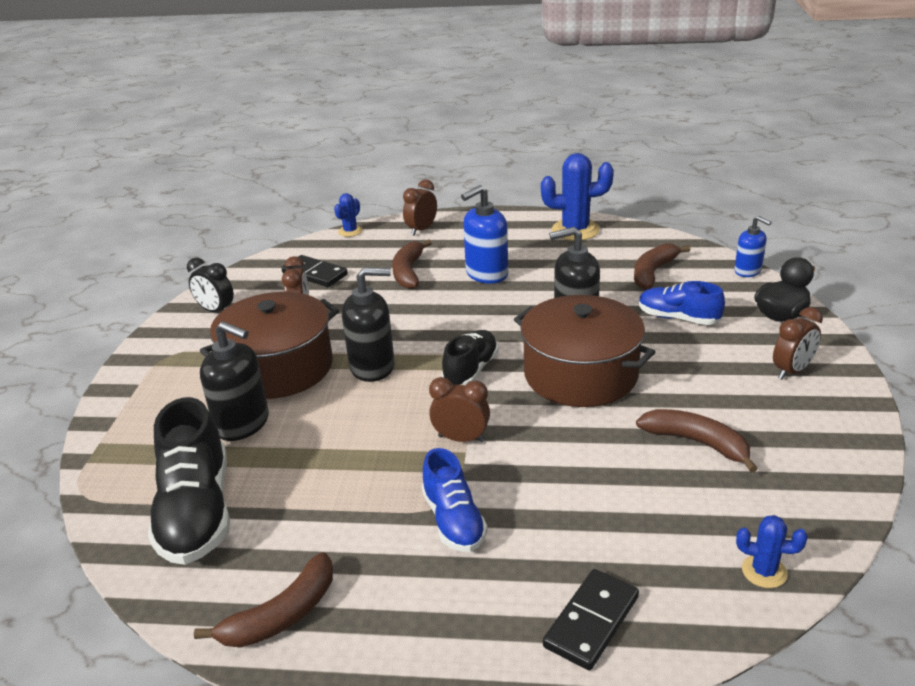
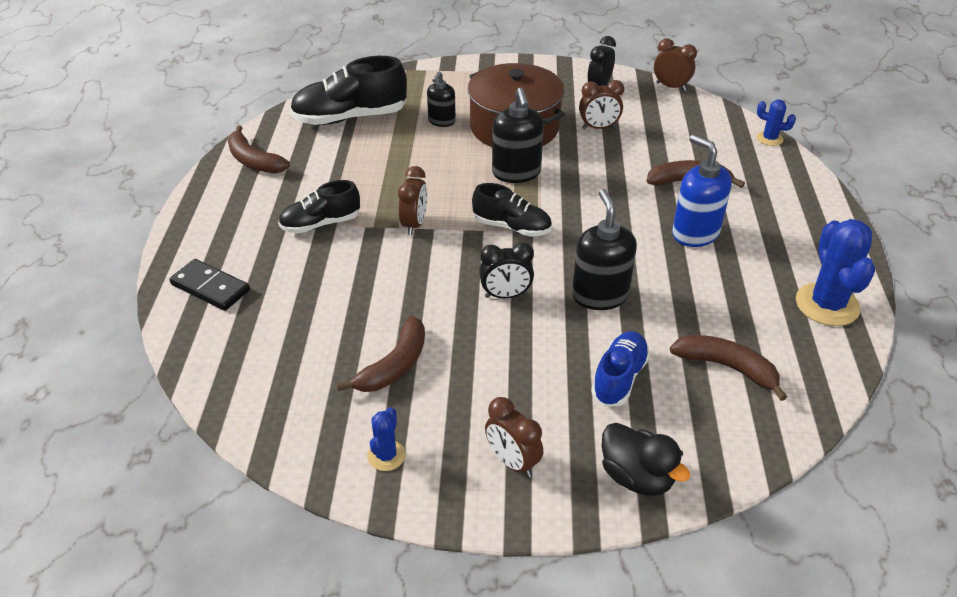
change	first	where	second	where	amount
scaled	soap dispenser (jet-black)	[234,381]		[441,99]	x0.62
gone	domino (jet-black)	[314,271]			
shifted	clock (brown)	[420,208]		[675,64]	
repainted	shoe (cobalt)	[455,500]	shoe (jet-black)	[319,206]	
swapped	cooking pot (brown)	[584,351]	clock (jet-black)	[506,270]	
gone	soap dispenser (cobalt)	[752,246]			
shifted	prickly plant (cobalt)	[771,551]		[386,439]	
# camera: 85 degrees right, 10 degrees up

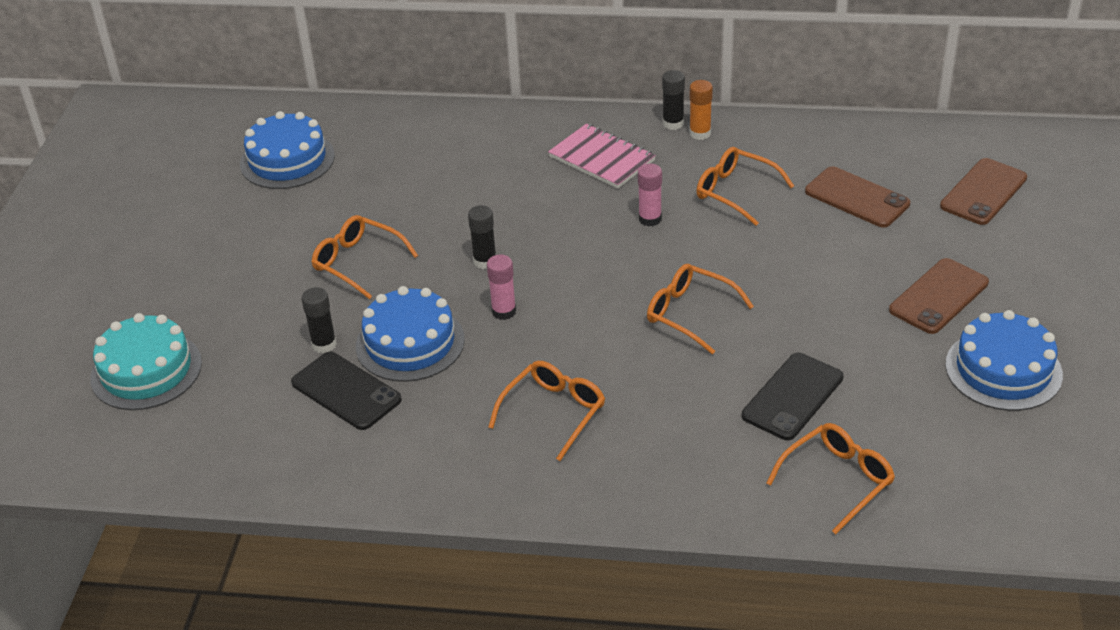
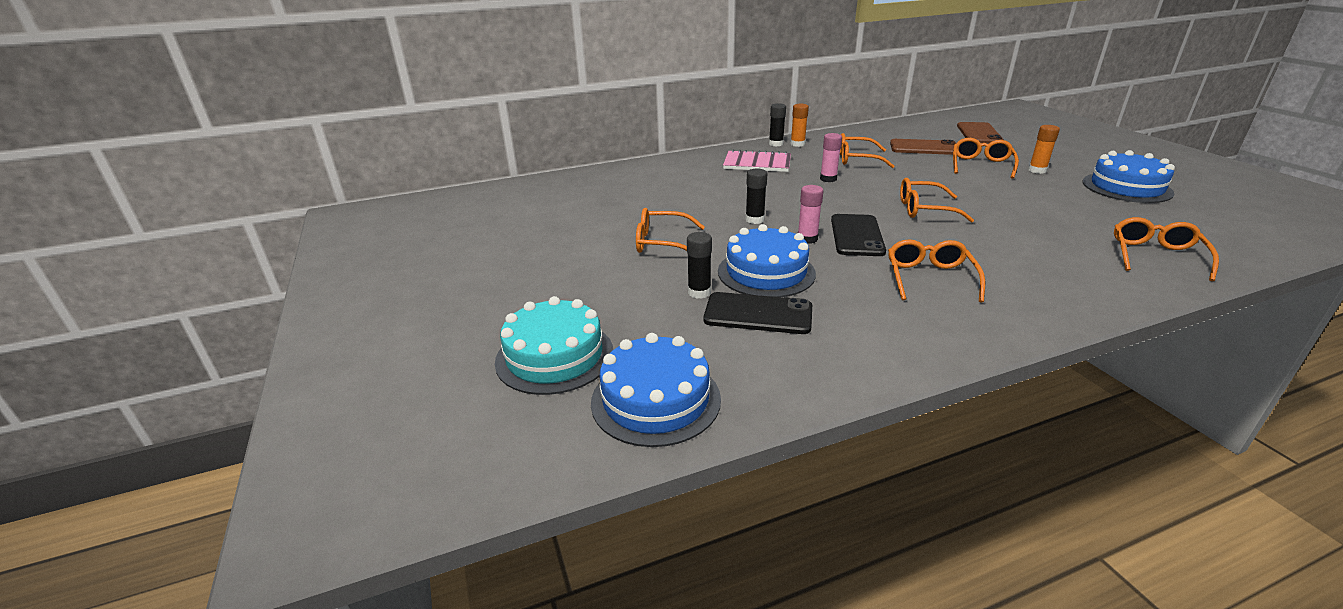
change	first	where	second	where	amount
shifted	gateau (cobalt)	[287,150]		[656,390]	
shifted	phone (jet-black)	[793,396]		[858,235]	
swapped	phone (brown)	[939,296]	stick of glue (orange)	[1044,149]	
new			spectacles (orange)	[986,158]	
# camera: 30 degrees left, 10 degrees down

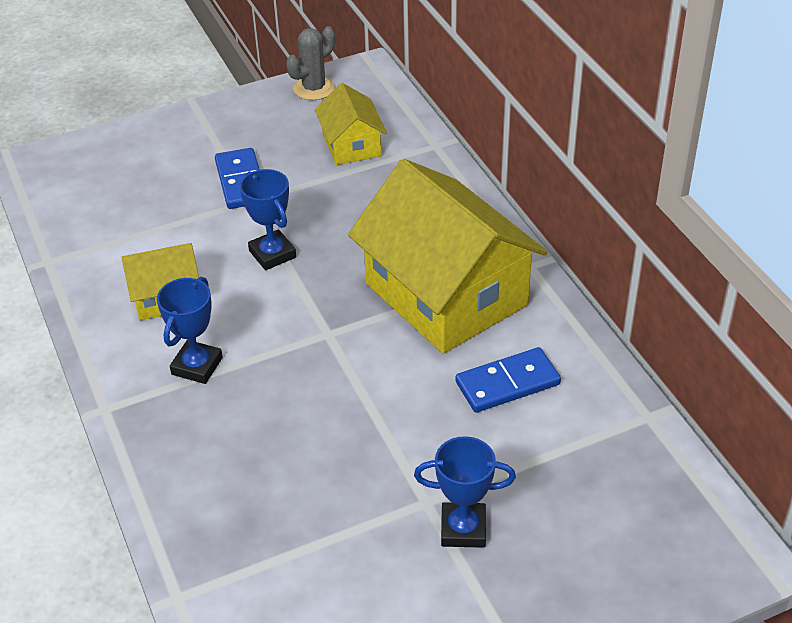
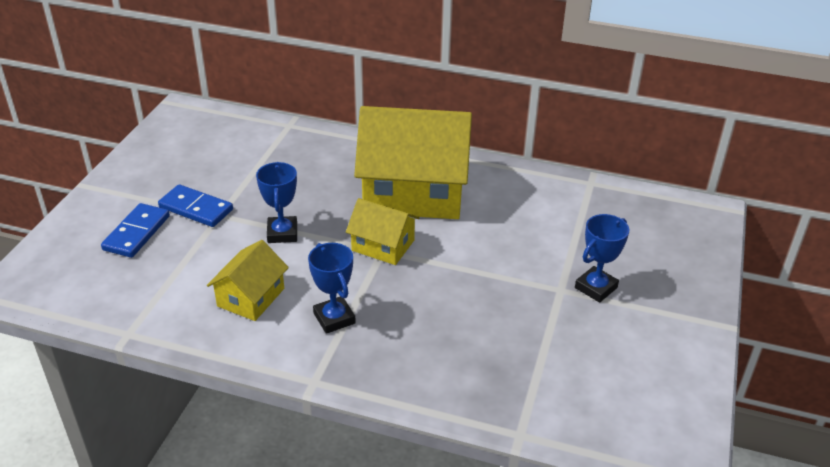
change	first	where	second	where	amount
rotated	award cup (cobalt)	[268,219]		[276,202]	75 degrees clockwise
gone	prickly plant (grey)	[310,63]			
shifted	toy house (bright yellow)	[351,124]		[383,231]	
shifted	domino (cobalt)	[508,380]		[135,230]	
# camera: 50 degrees left, 5 degrees down

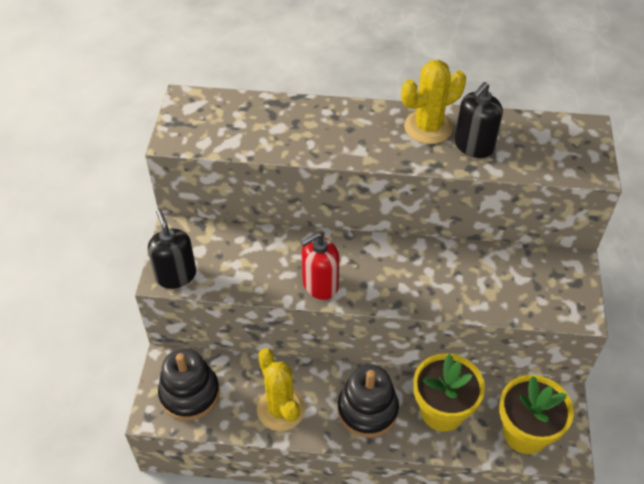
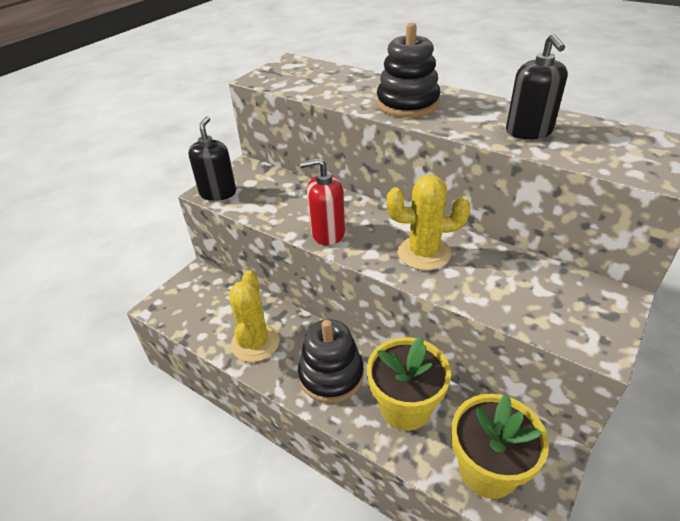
change	first	where	second	where	amount
shifted	stacking rings (jet-black)	[189,384]		[408,70]	
shifted	prickly plant (bright yellow)	[433,102]		[429,222]	
rotated	soap dispenser (jet-black)	[479,120]		[537,86]	75 degrees counterclockwise
# camera: 30 degrees right, 10 degrees down

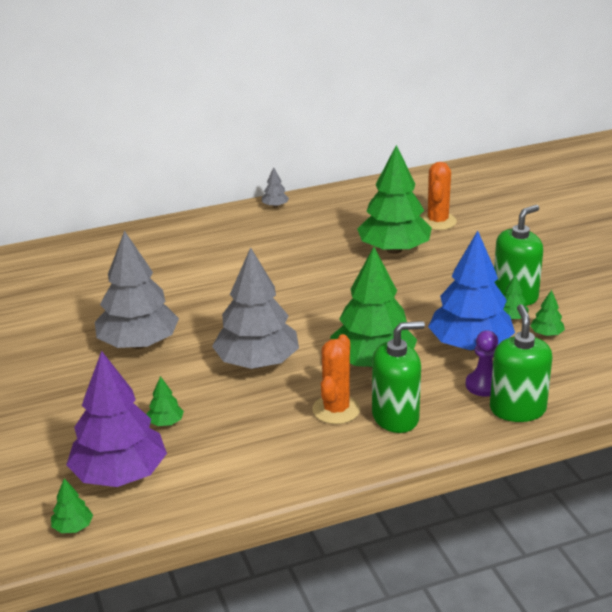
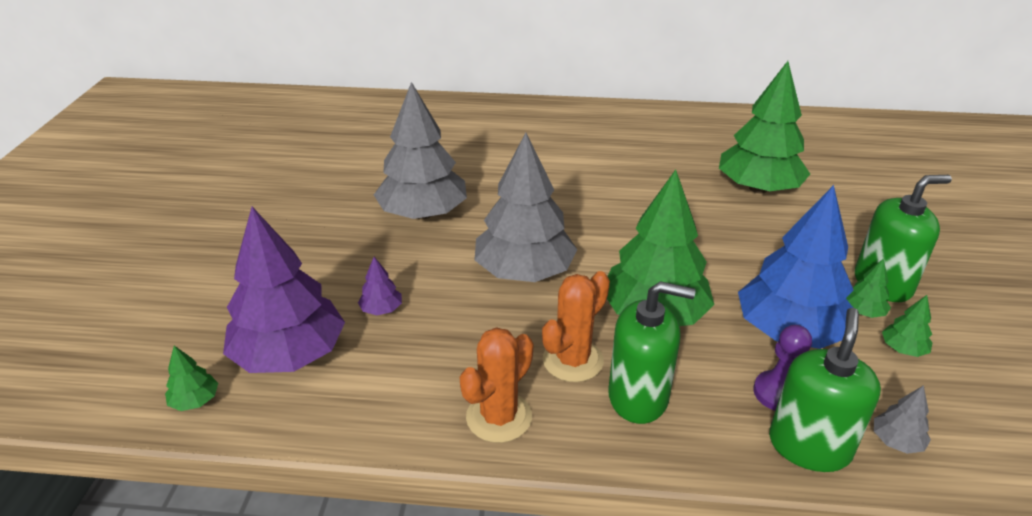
change	first	where	second	where	amount
repainted	fir tree (green)	[165,401]	fir tree (purple)	[380,286]	
shifted	fir tree (grey)	[275,187]		[902,419]	
shifted	prickly plant (orange)	[439,196]		[496,385]	
# camera: 25 degrees right, 5 degrees up

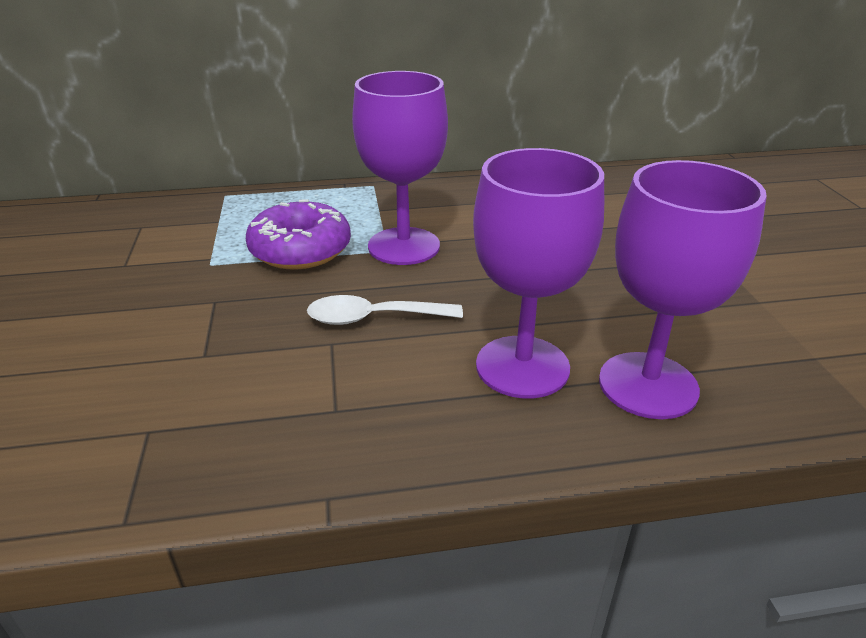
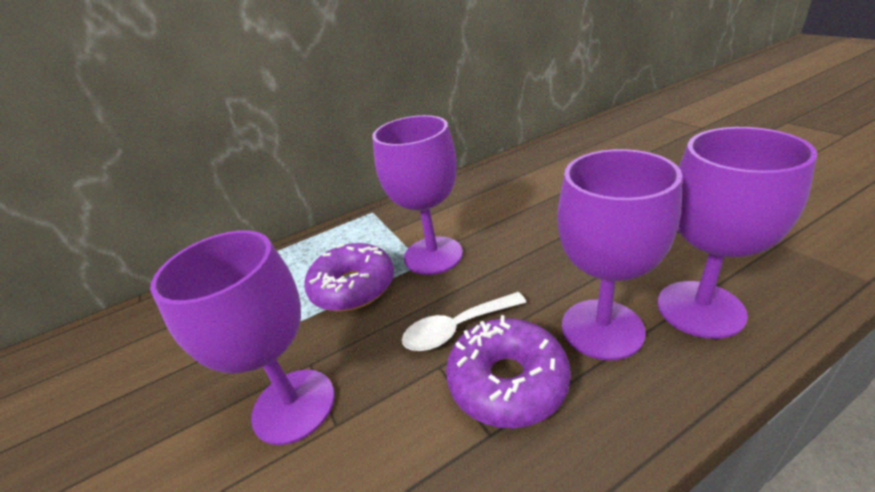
change	first	where	second	where	amount
new			wine glass (purple)	[242,337]	
new			glazed donut (purple)	[508,371]	
# camera: 15 degrees left, 0 degrees up

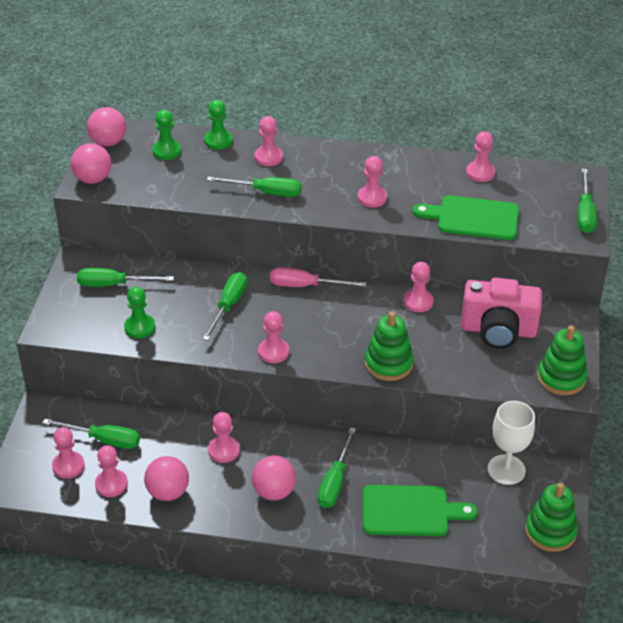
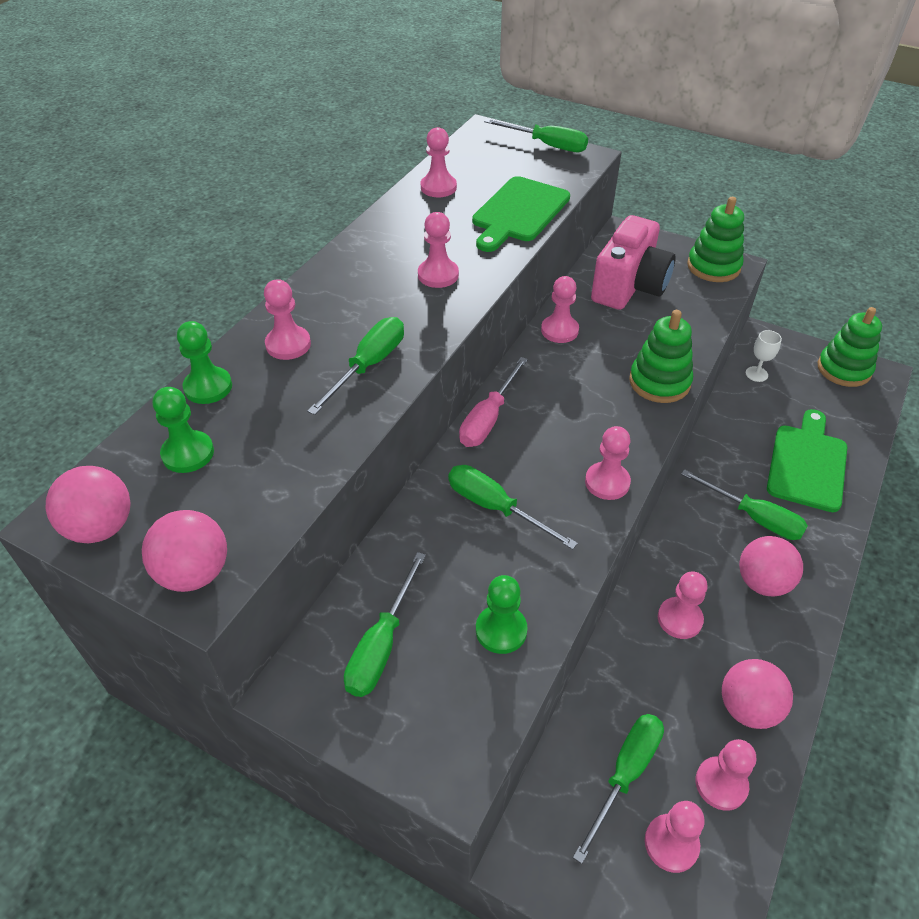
change	first	where	second	where	amount
scaled	wine glass (white)	[511,443]		[763,356]	x0.54
# camera: 70 degrees left, 5 degrees up

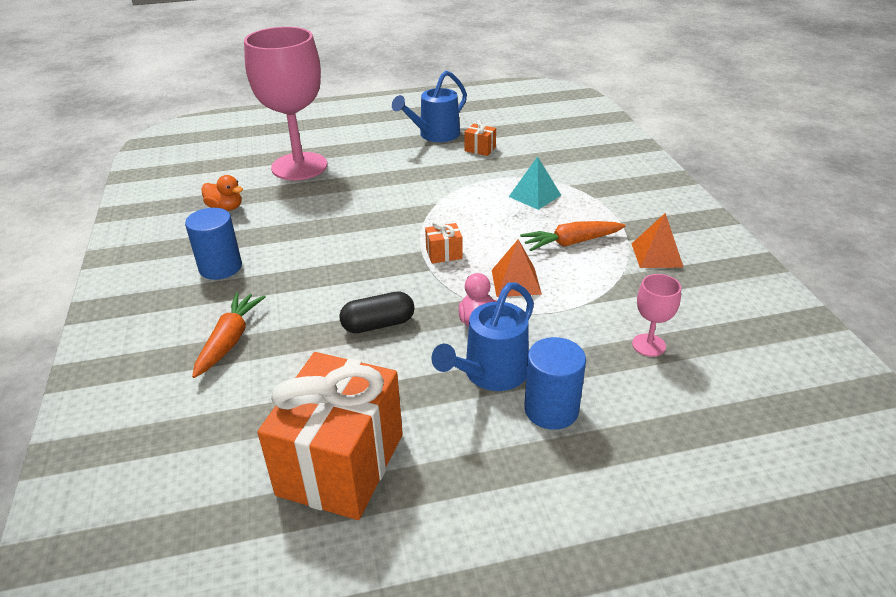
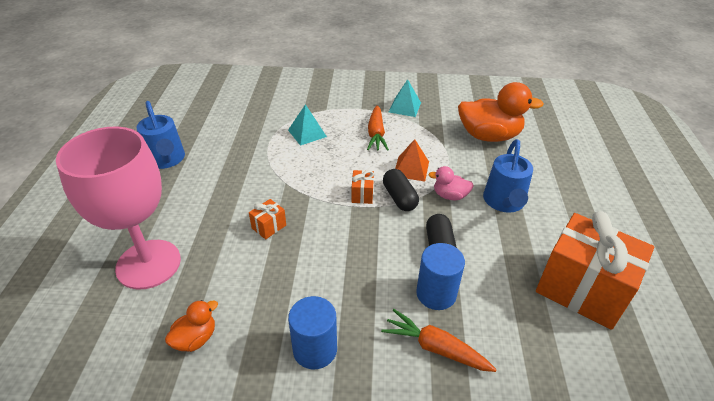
change	first	where	second	where	amount
rotated	watering pot (cobalt)	[482,336]		[508,176]	45 degrees clockwise
shifted	present (orange)	[480,138]		[267,219]	
shifted	cylinder (cobalt)	[555,383]		[440,276]	
repainted	solid pyramid (orange)	[657,240]	solid pyramid (aqua)	[405,98]	
swapped	wine glass (rose-pink)	[656,315]	duck (orange)	[501,112]	
new			pill shape (jet-black)	[401,190]	
# camera: 75 degrees left, 5 degrees up

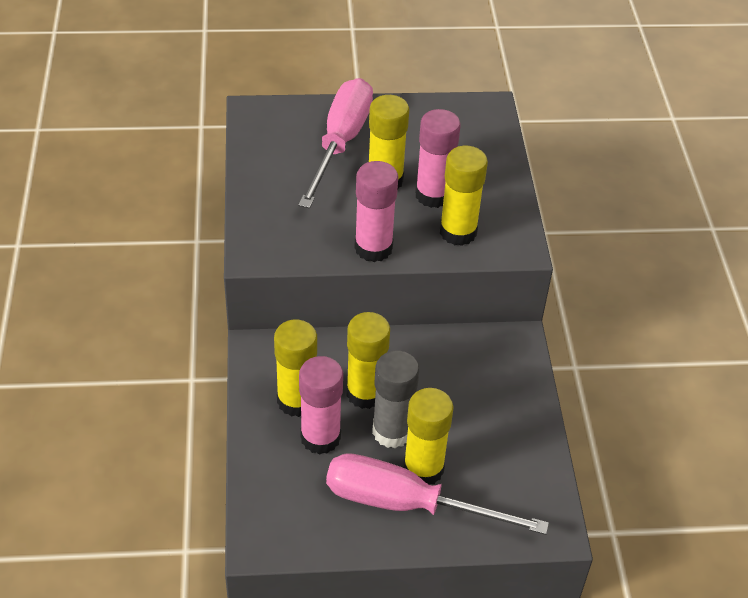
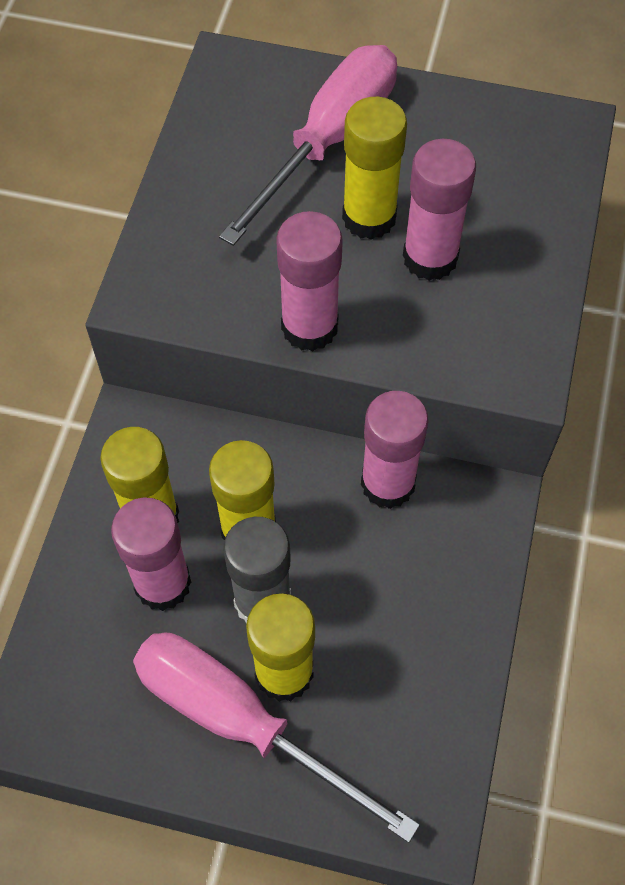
change	first	where	second	where	amount
gone	stick of glue (bright yellow)	[464,196]			
new			stick of glue (rose-pink)	[395,450]	
# camera: 20 degrees right, 15 degrees up

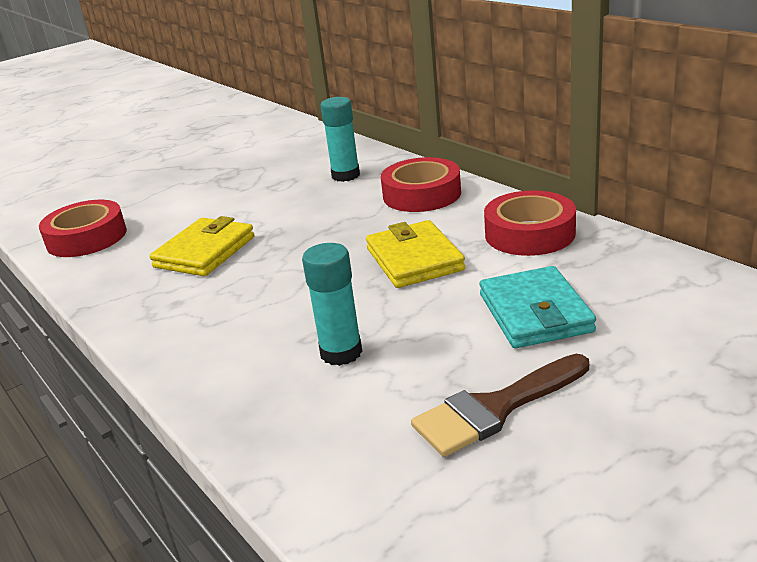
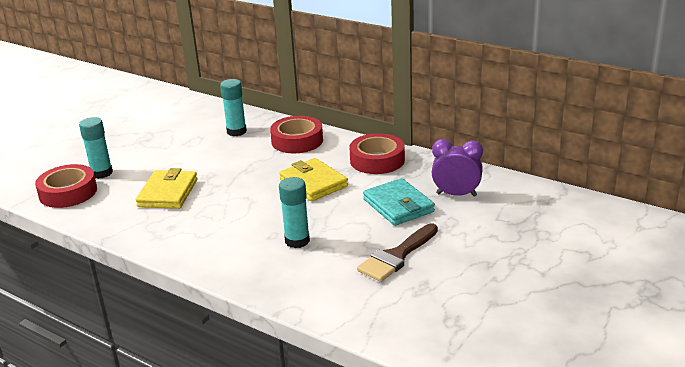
change	first	where	second	where	amount
new			stick of glue (aqua)	[96,148]	
new			clock (purple)	[457,168]	
# camera: 20 degrees left, 0 degrees up

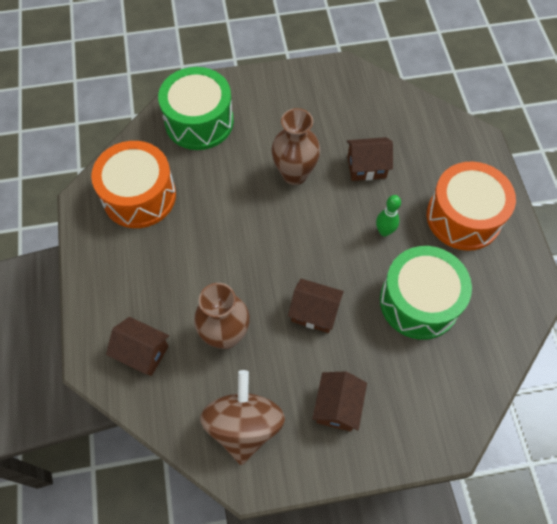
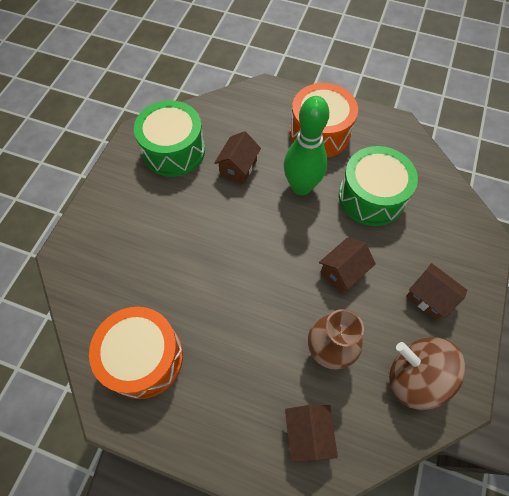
change	first	where	second	where	amount
rotated	toy house (brown)	[137,346]		[311,433]	60 degrees counterclockwise
shifted	toy drum (green)	[196,108]		[169,138]	
gone	tall vase (brown)	[296,146]			
scaled	bowling pin (green)	[388,216]		[306,145]	x2.08
# camera: 60 degrees left, 0 degrees up

